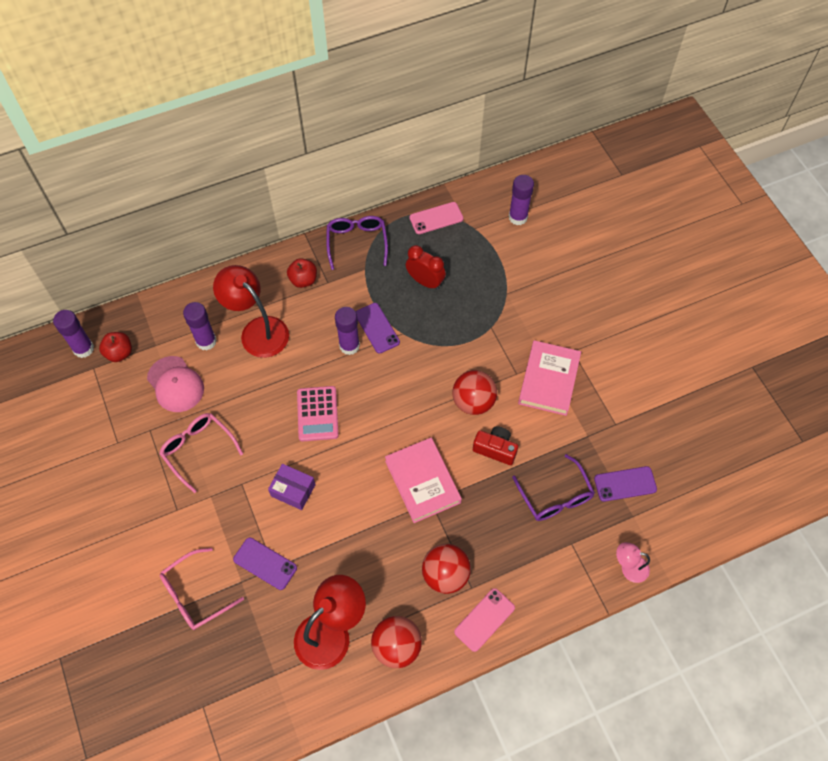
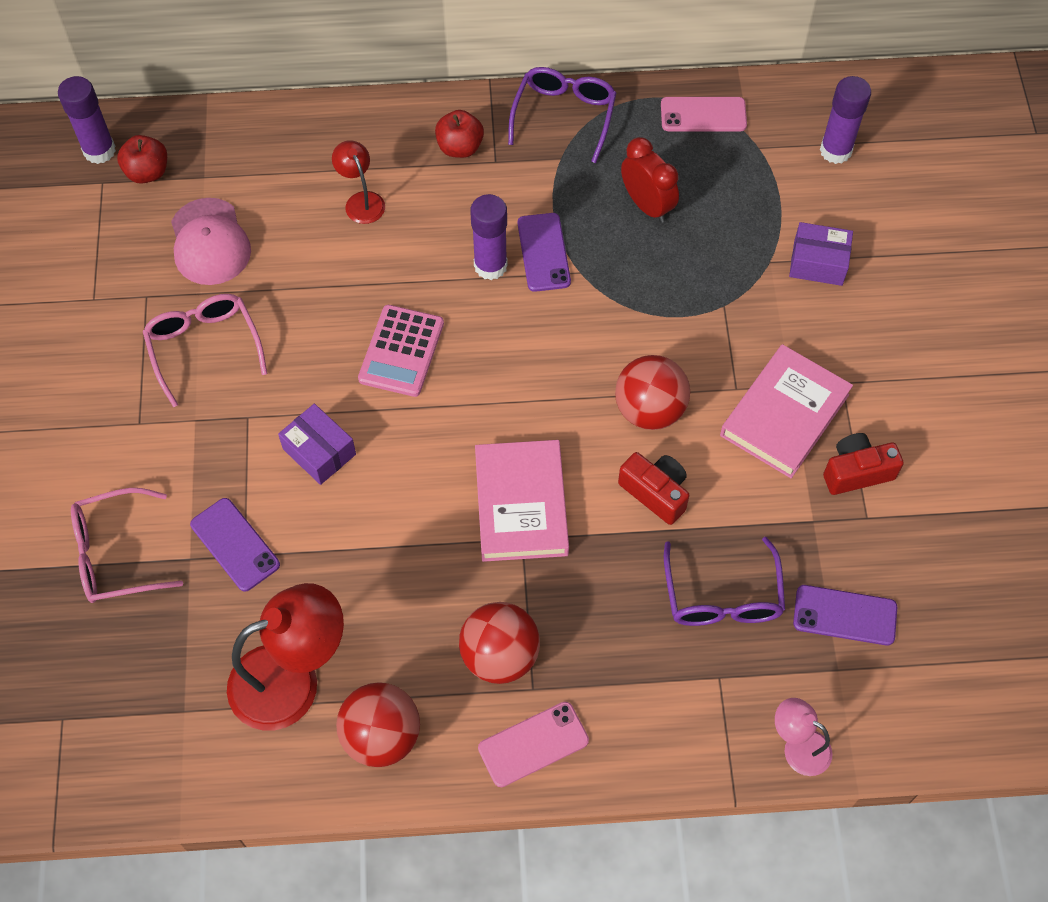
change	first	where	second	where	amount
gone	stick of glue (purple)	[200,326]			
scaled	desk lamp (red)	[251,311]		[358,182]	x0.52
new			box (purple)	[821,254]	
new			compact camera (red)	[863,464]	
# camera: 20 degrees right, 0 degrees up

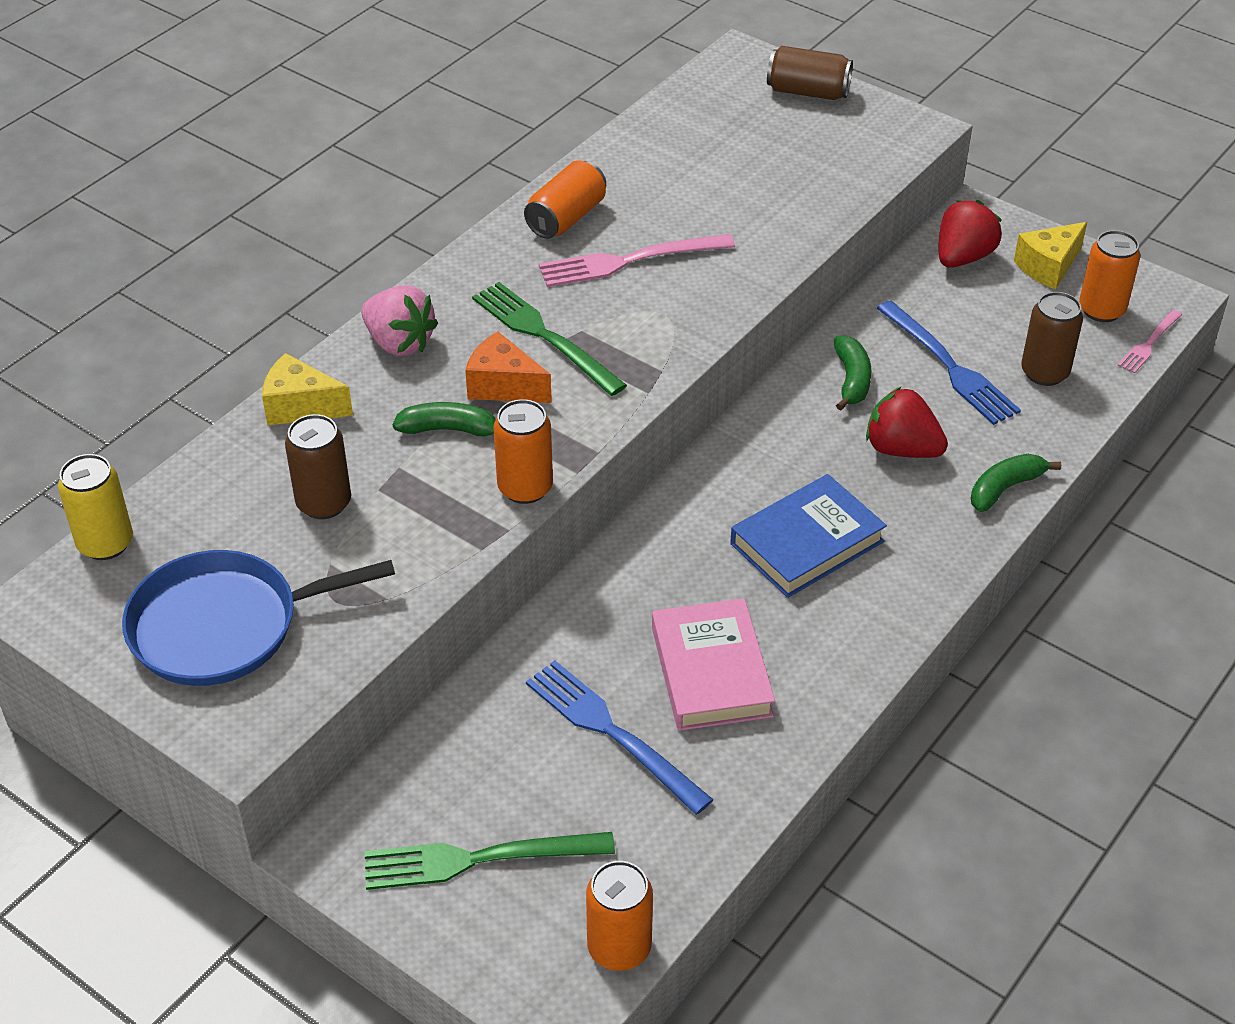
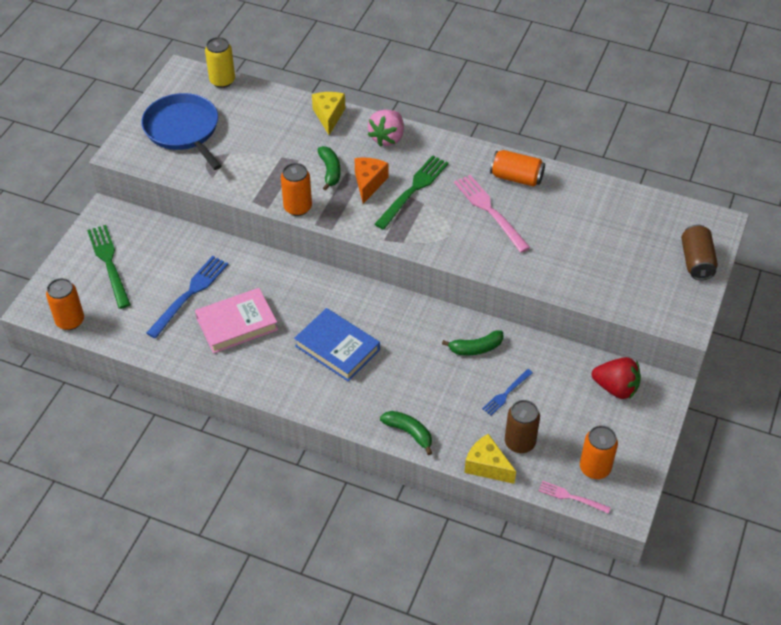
change	first	where	second	where	amount
gone	tin (brown)	[318,466]			
gone	toy strawberry (red)	[907,422]			
scaled	dinner fork (cobalt)	[949,363]		[507,392]	x0.56
shifted	cheese (bright yellow)	[1050,255]		[490,459]	
# camera: 75 degrees right, 5 degrees up

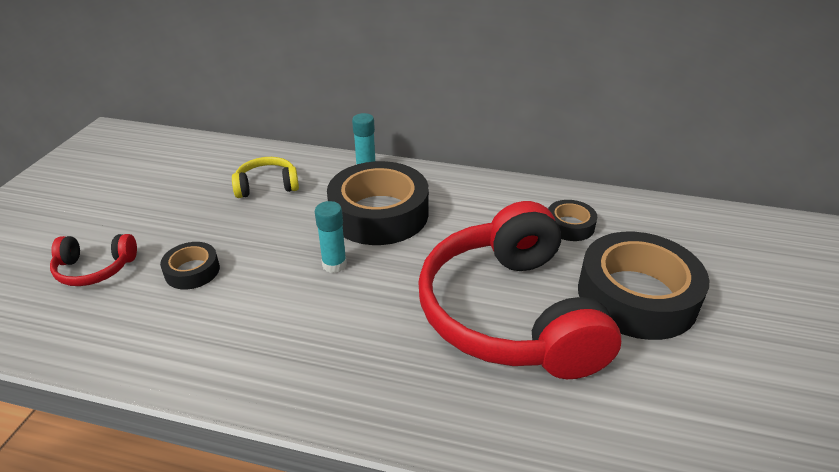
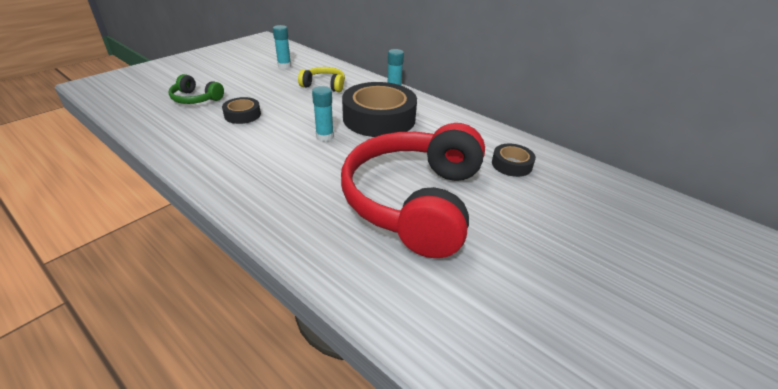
change	first	where	second	where	amount
repainted	over-ear headphones (red)	[93,260]	over-ear headphones (green)	[196,89]	
gone	tape (jet-black)	[643,286]			
new			stick of glue (aqua)	[282,47]	
# camera: 25 degrees right, 0 degrees up

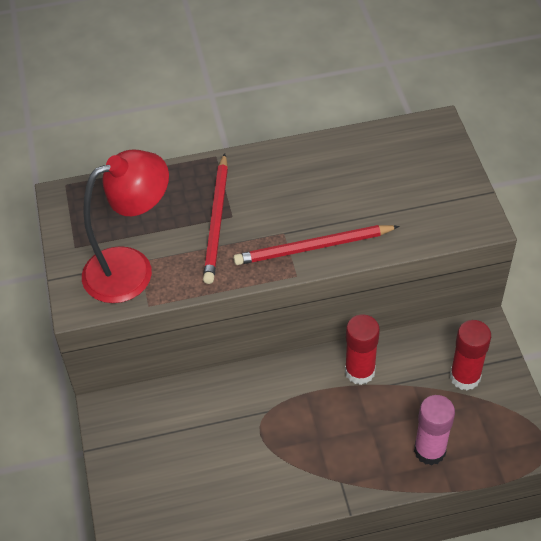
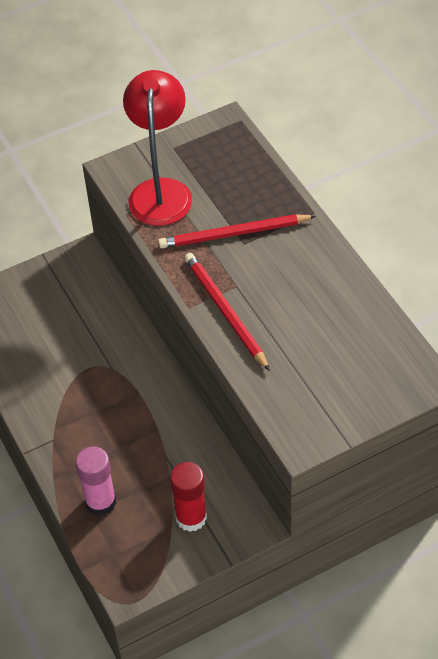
change	first	where	second	where	amount
rotated	desk lamp (red)	[125,226]		[157,148]	135 degrees counterclockwise
gone	stick of glue (red)	[362,349]			
# camera: 75 degrees right, 0 degrees up

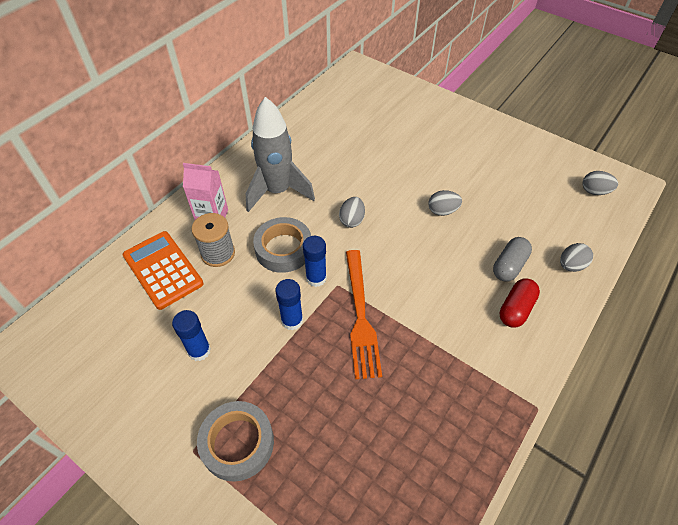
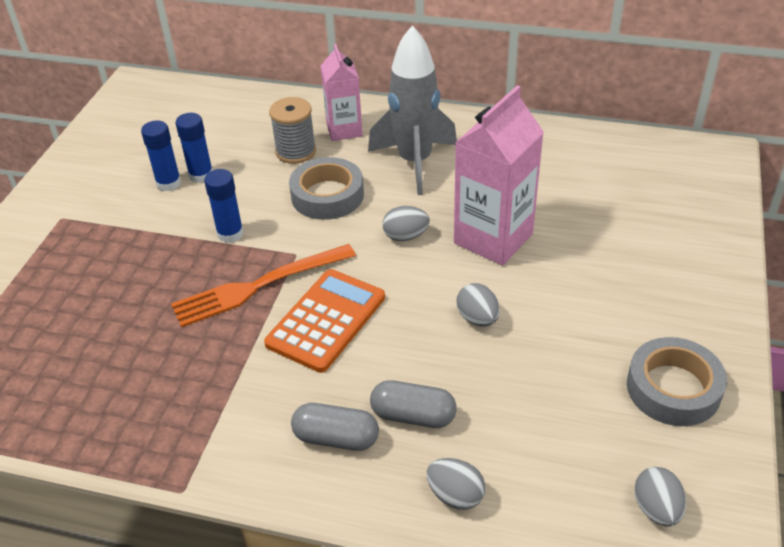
change	first	where	second	where	amount
shifted	pocket calculator (orange)	[163,270]		[324,321]	
shifted	tape (grey)	[235,441]		[677,381]	
shifted	stick of glue (cobalt)	[315,261]		[194,148]	
repainted	pill shape (red)	[520,303]	pill shape (grey)	[335,427]	
new			carton (rose-pink)	[499,175]	
# camera: 70 degrees right, 10 degrees down

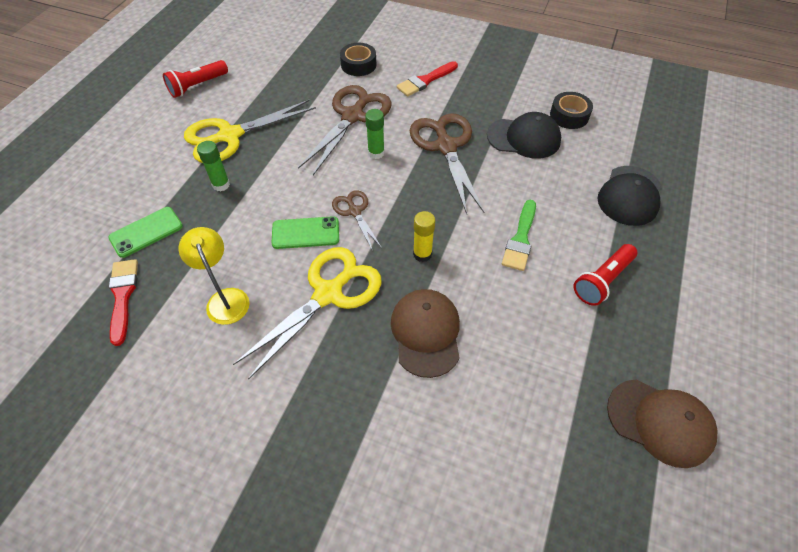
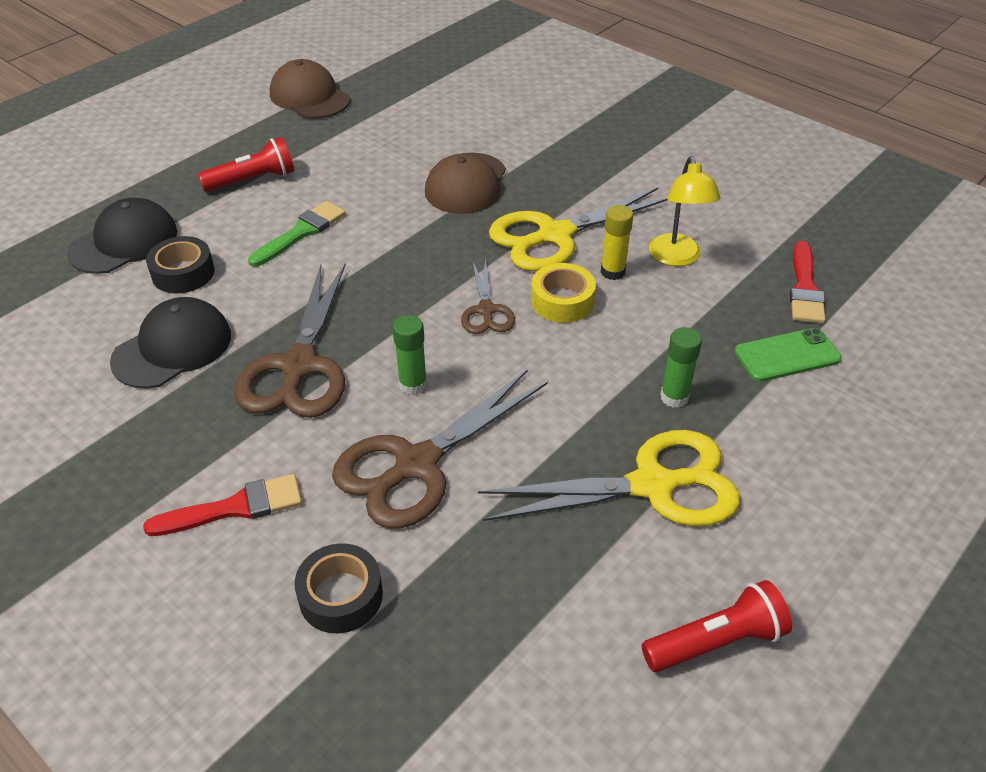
change	first	where	second	where	amount
swapped	phone (green)	[305,232]	tape (bright yellow)	[563,293]	
shifted	stick of glue (bright yellow)	[424,236]		[617,242]	
rotated	peaked cap (jet-black)	[524,135]		[170,343]	105 degrees clockwise
shifted	tape (jet-black)	[571,110]		[180,264]	
# camera: 160 degrees left, 10 degrees down

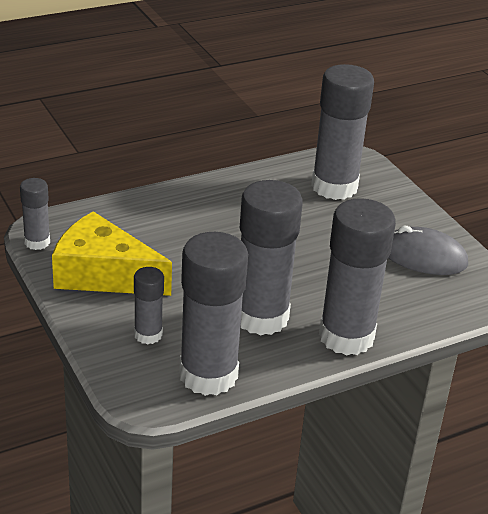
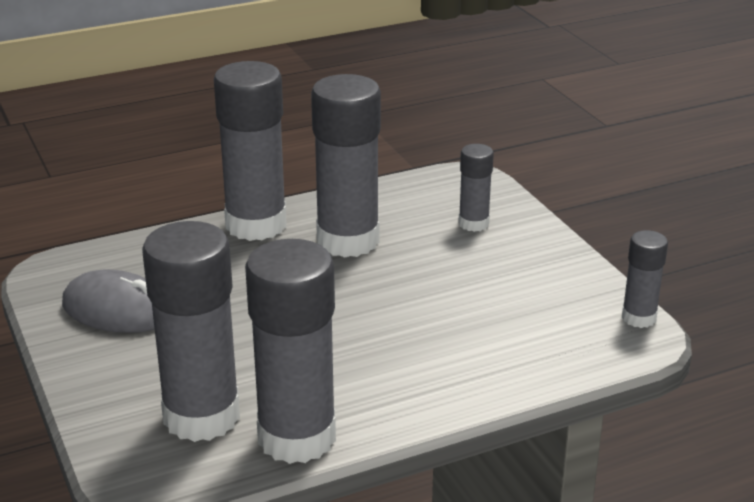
change	first	where	second	where	amount
gone	cheese (bright yellow)	[112,253]			
shifted	stick of glue (grey)	[214,314]		[290,351]	
# camera: 175 degrees left, 5 degrees down

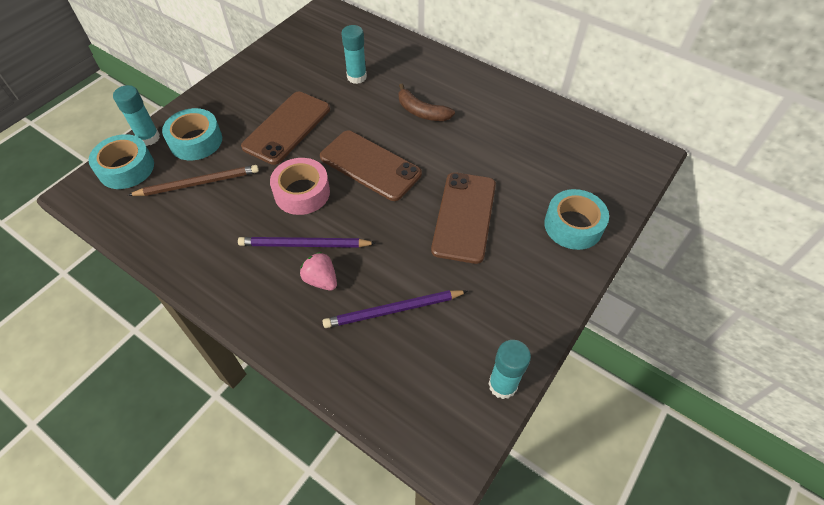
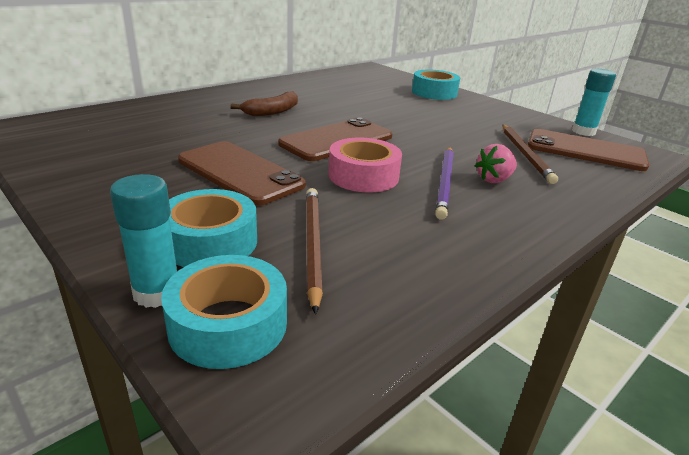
change	first	where	second	where	amount
repainted	wooden pencil (purple)	[395,309]	wooden pencil (brown)	[530,154]	
gone	stick of glue (aqua)	[354,54]			
shifted	phone (brown)	[463,218]		[588,150]	
# camera: 80 degrees left, 25 degrees down

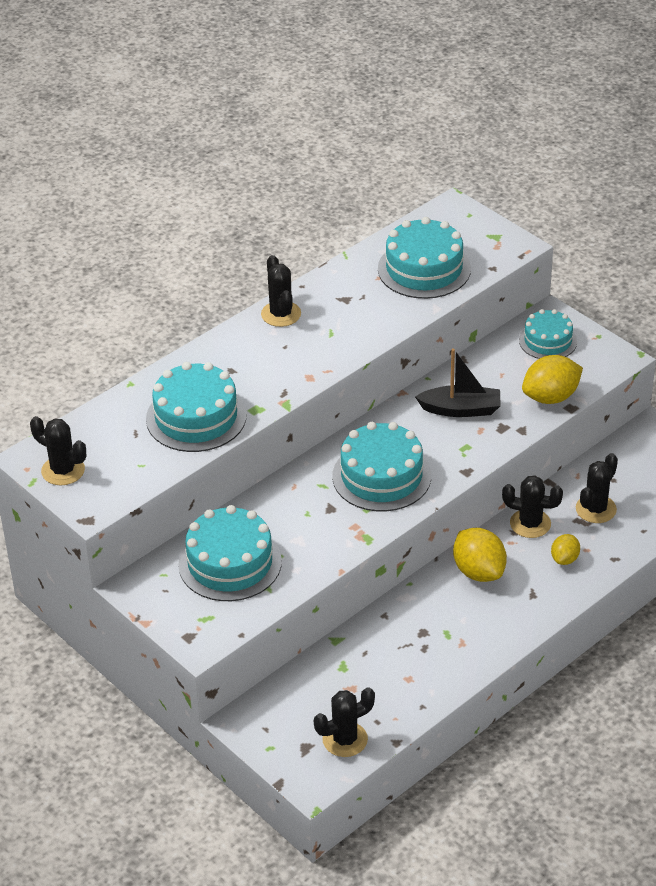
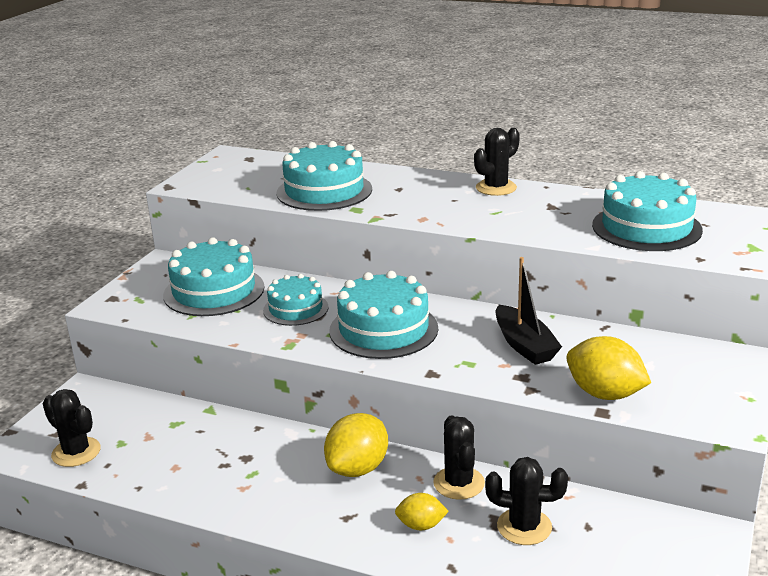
change	first	where	second	where	amount
gone	prickly plant (jet-black)	[58,450]			
shifted	gateau (aqua)	[548,334]		[296,300]	
# camera: 65 degrees right, 15 degrees down

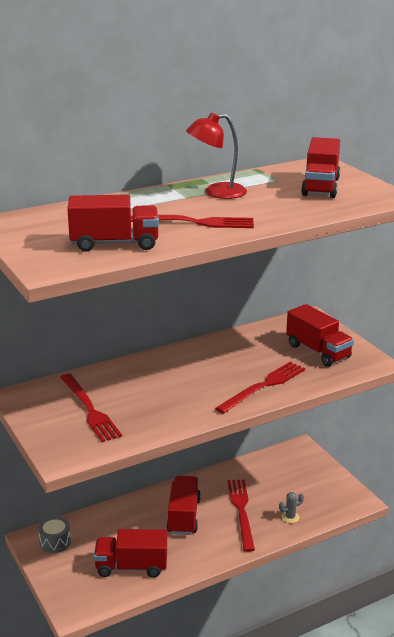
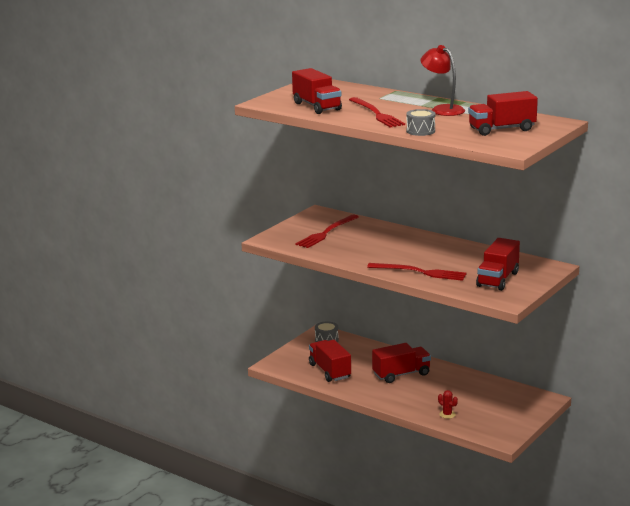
change	first	where	second	where	amount
gone	dinner fork (red)	[241,516]			
repainted	prickly plant (grey)	[291,507]	prickly plant (red)	[448,404]	
new			toy drum (grey)	[421,122]	
# camera: 65 degrees right, 5 degrees down

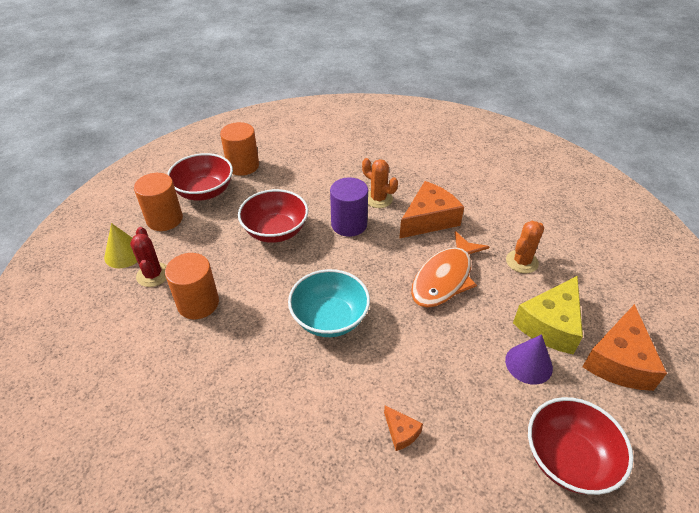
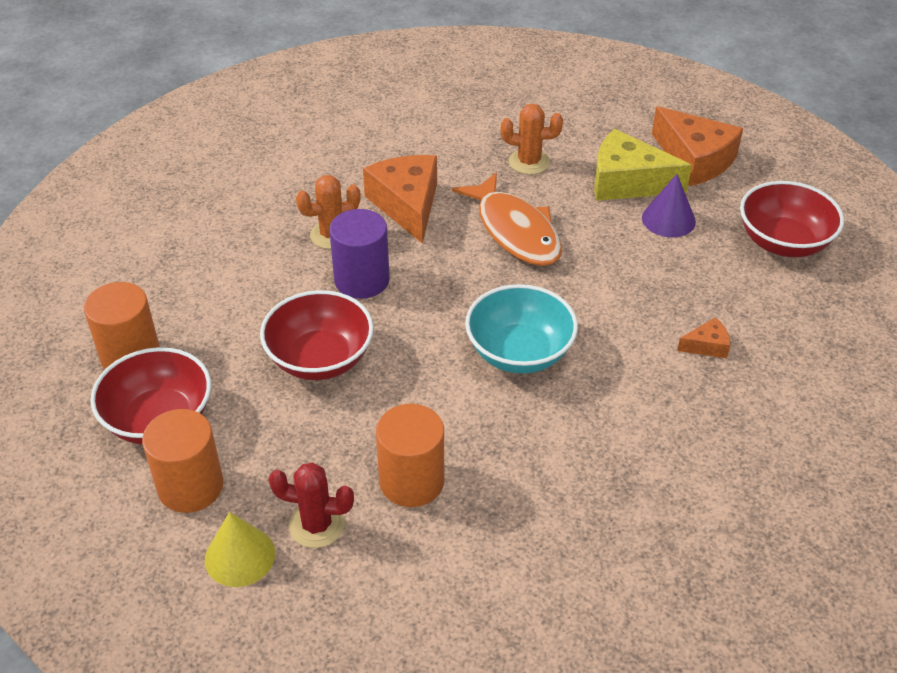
change	first	where	second	where	amount
rotated	prickly plant (orange)	[525,247]		[532,139]	60 degrees counterclockwise
rotated	cheese (bright yellow)	[548,315]		[643,165]	135 degrees clockwise
# camera: 65 degrees left, 0 degrees up

